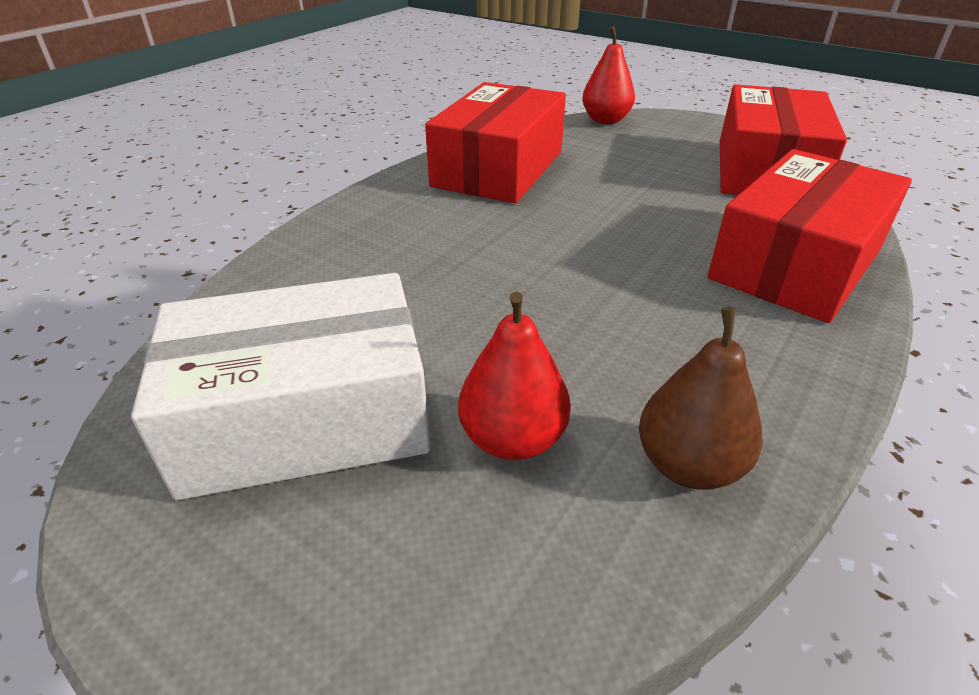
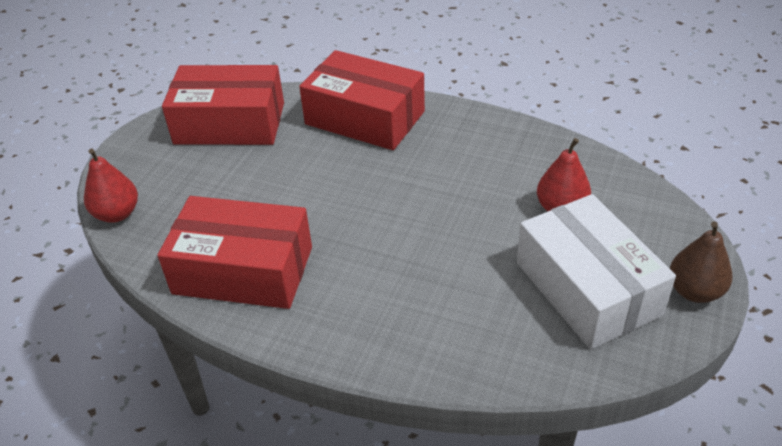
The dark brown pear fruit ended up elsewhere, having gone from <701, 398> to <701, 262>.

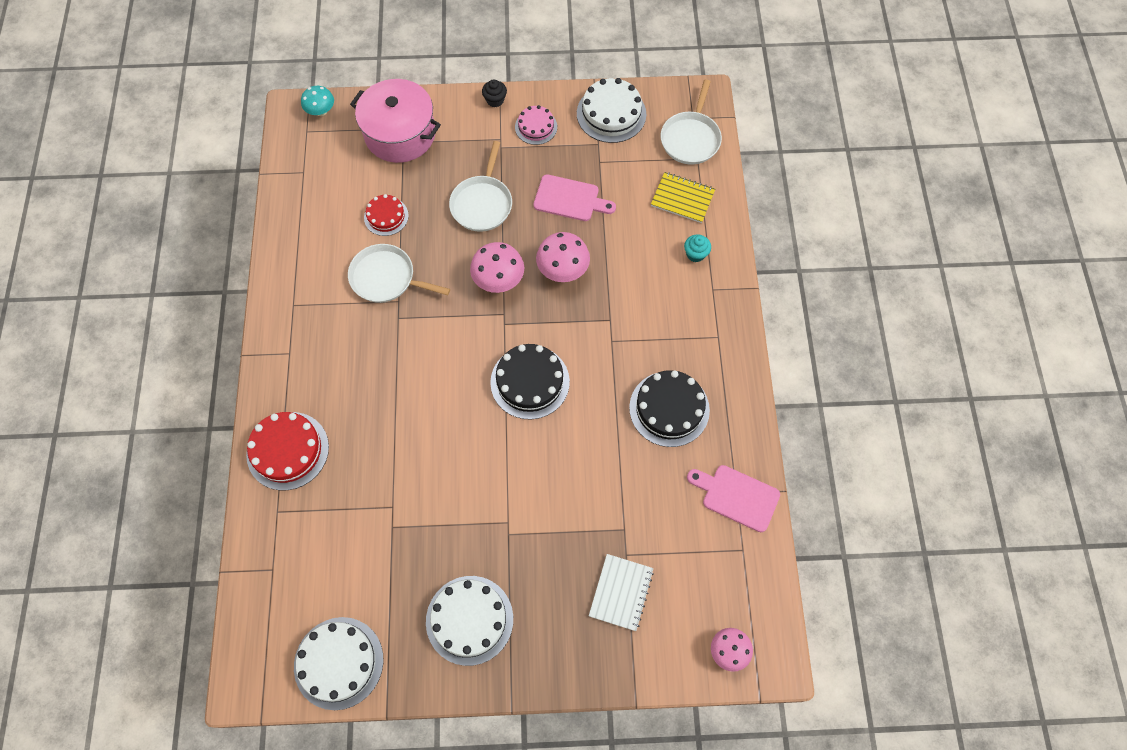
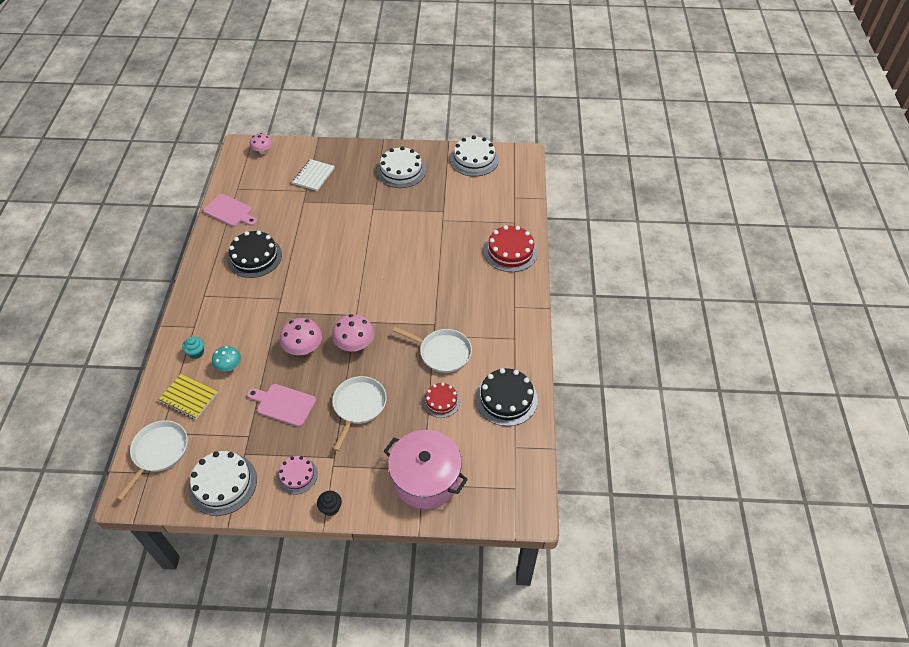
The aqua fungus ended up elsewhere, having gone from <317, 101> to <226, 358>. The black gateau ended up elsewhere, having gone from <530, 381> to <506, 397>.

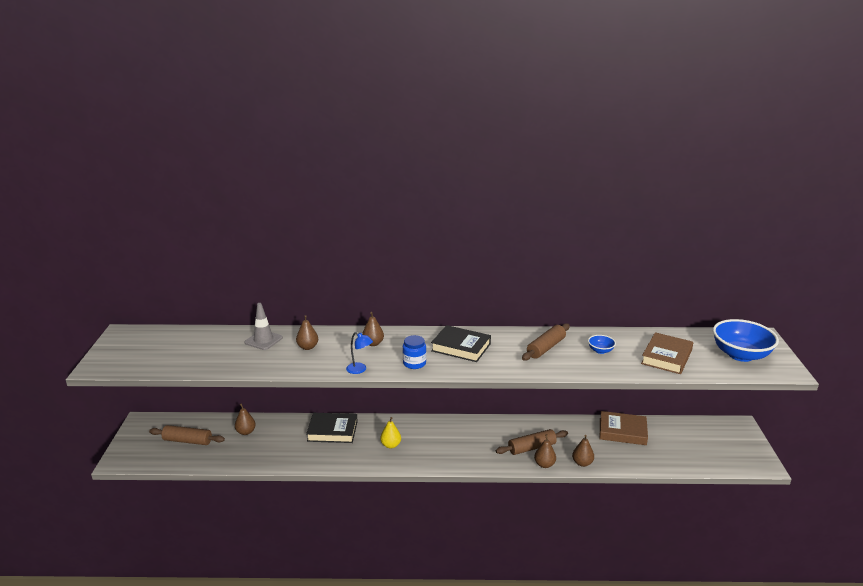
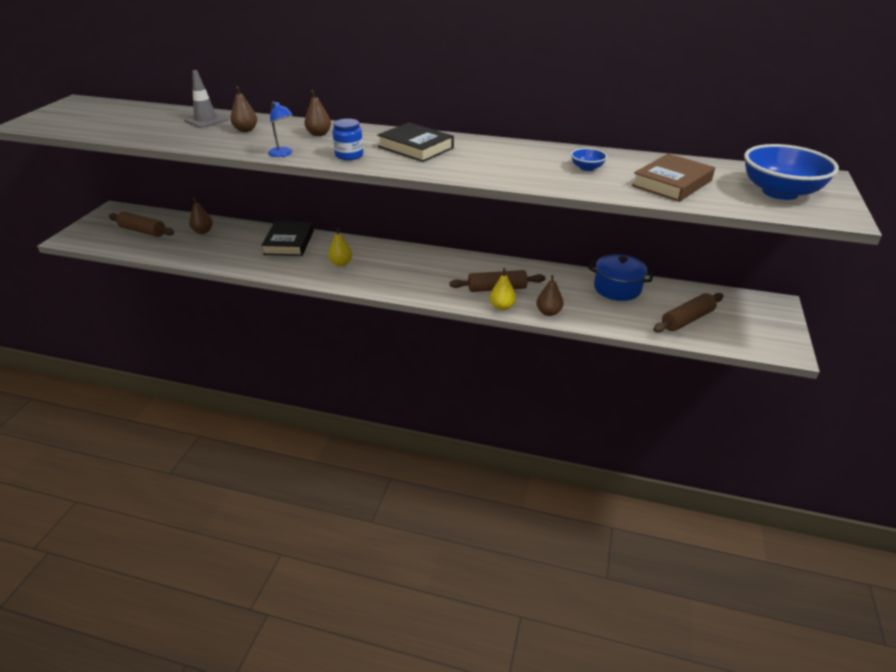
The black book at <332, 428> ended up facing another way, 75 degrees clockwise from before. What was the dark brown pear fruit at <545, 451> turned into the yellow pear fruit at <503, 289>. Where the dark brown book stood at <624, 428>, the royal blue cooking pot came to stand at <621, 277>. The dark brown pastry roller ended up elsewhere, having gone from <546, 342> to <688, 312>.

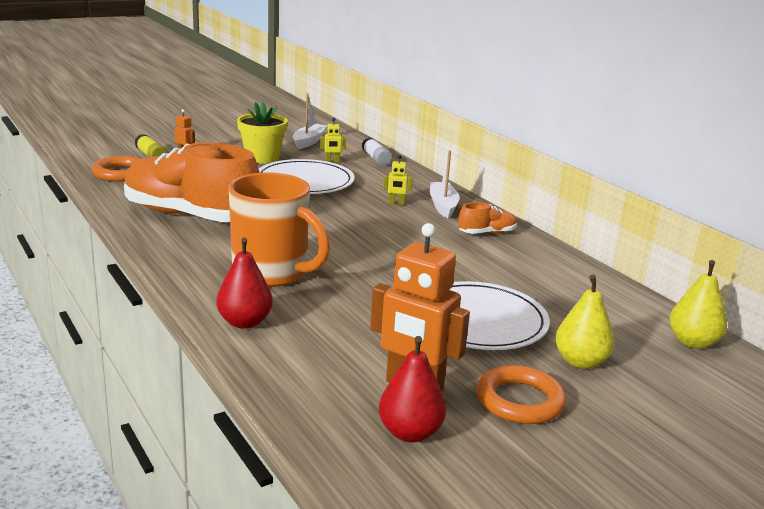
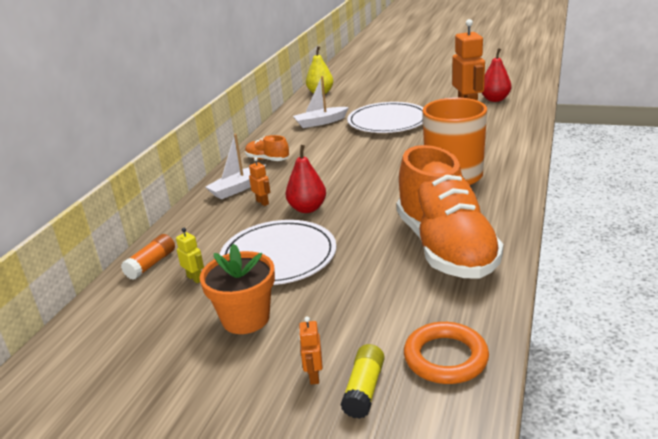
What was the snow-white glue at <377, 151> turned into the orange-coloured glue at <148, 257>. What was the yellow potted plant at <262, 133> turned into the orange-coloured potted plant at <237, 289>. What was the yellow toy robot at <398, 180> turned into the orange-coloured toy robot at <259, 181>. The crimson pear fruit ended up elsewhere, having gone from <244, 283> to <305, 179>. The snow-white sailboat ended up elsewhere, having gone from <310, 121> to <321, 102>. The second view lost the orange-coloured hoop at <521, 394>. The second view lost the yellow pear fruit at <585, 322>.

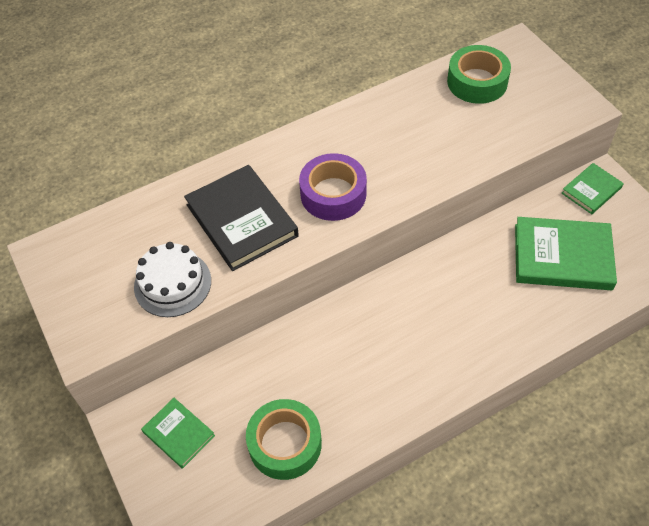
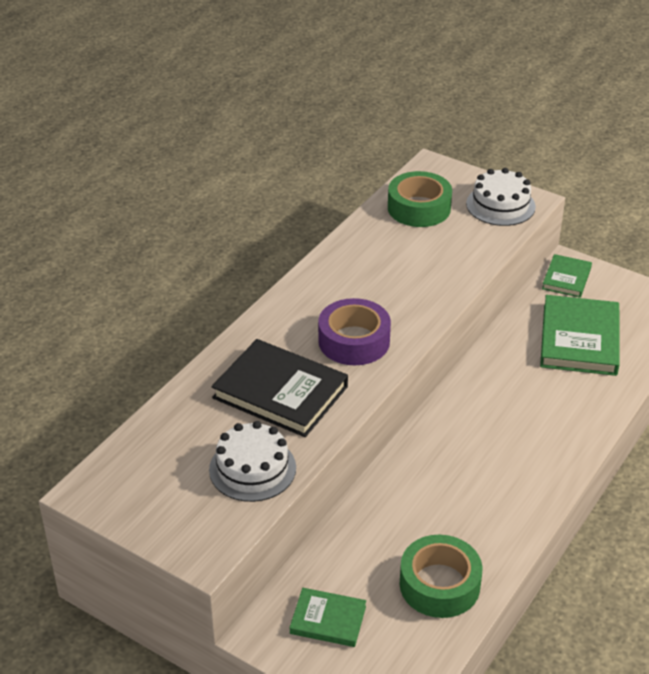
The second view gained the snow-white gateau at <501, 197>. The emerald book at <566, 253> ended up facing another way, 60 degrees counterclockwise from before.

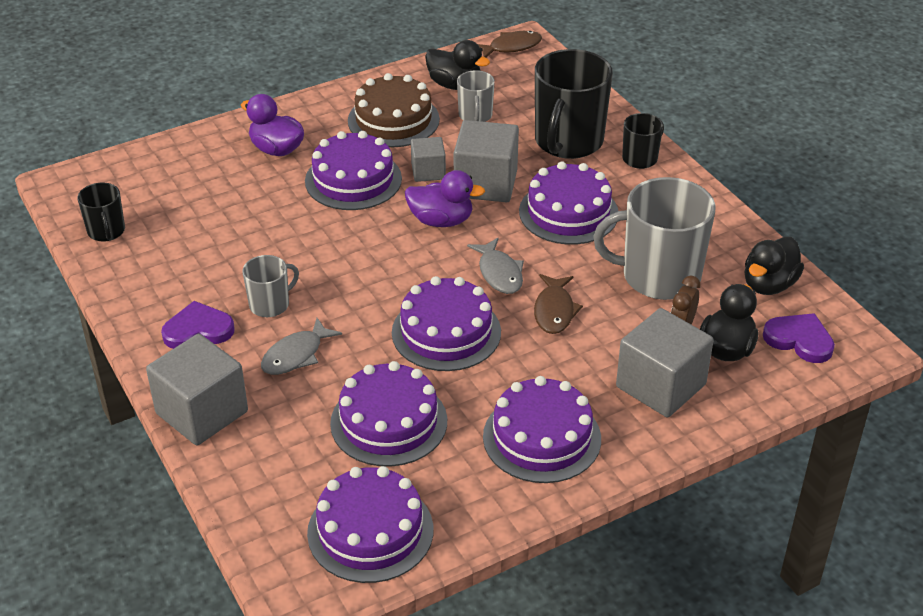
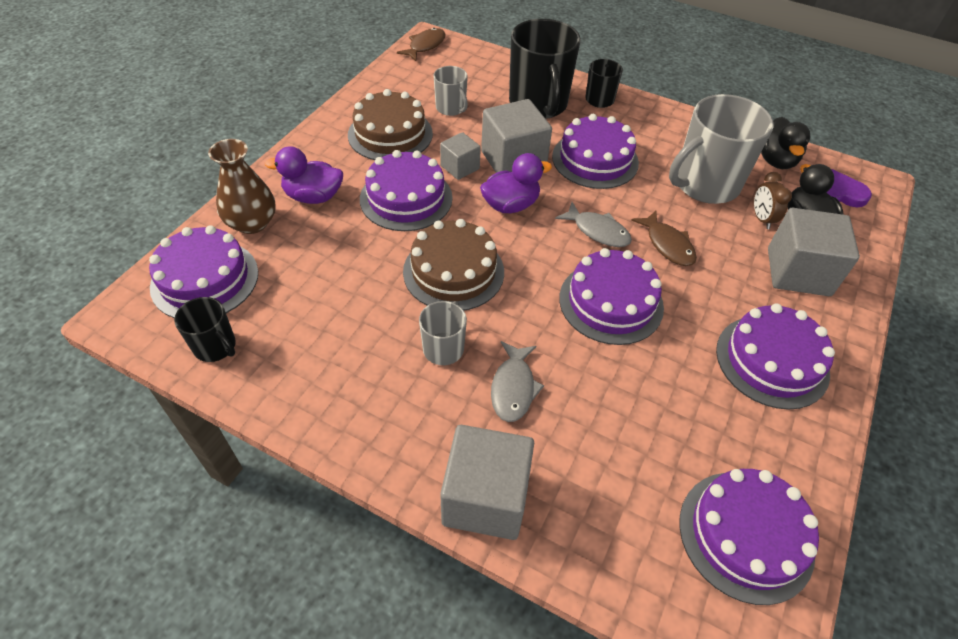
The purple gateau ended up elsewhere, having gone from <388, 414> to <203, 271>. The second view gained the dark brown vase at <242, 186>. The second view gained the dark brown gateau at <453, 265>. The second view lost the purple heart shape at <198, 325>. The second view lost the black rubber duck at <457, 65>.

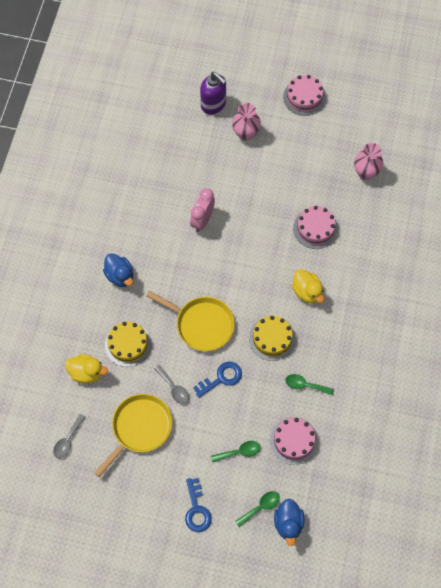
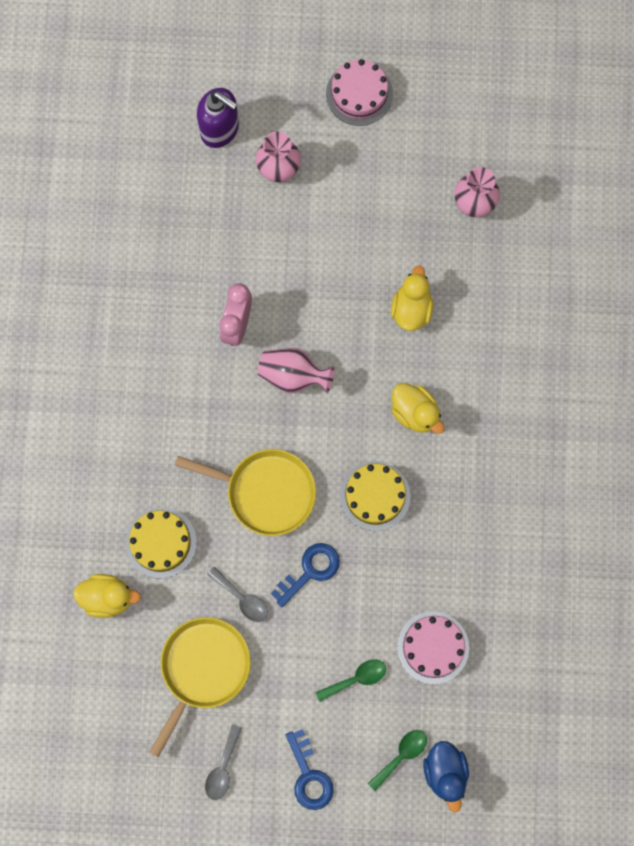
The gray tablespoon ended up elsewhere, having gone from <69, 436> to <223, 762>. The second view gained the rosy vase at <296, 371>. Where the rosy gateau stood at <315, 227>, the yellow rubber duck came to stand at <412, 298>. The second view lost the royal blue rubber duck at <118, 270>. The second view lost the emerald tablespoon at <309, 384>.

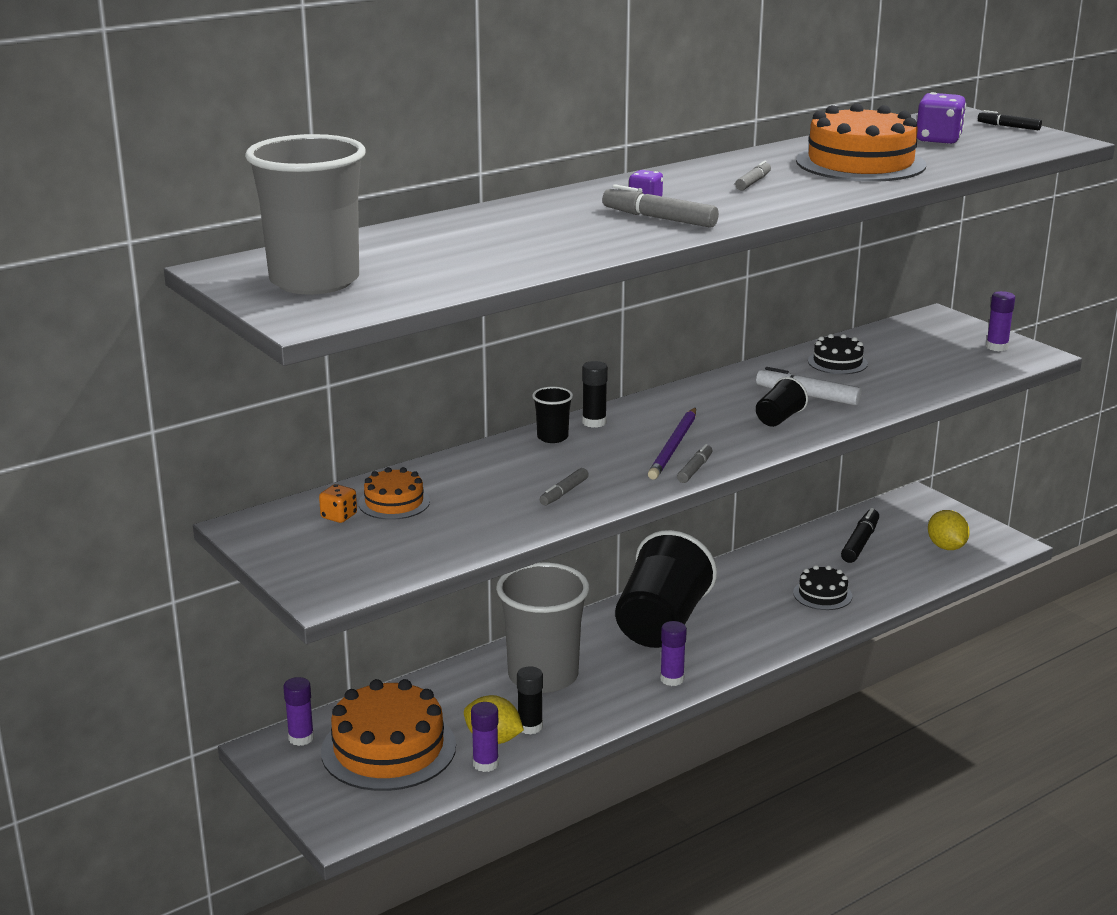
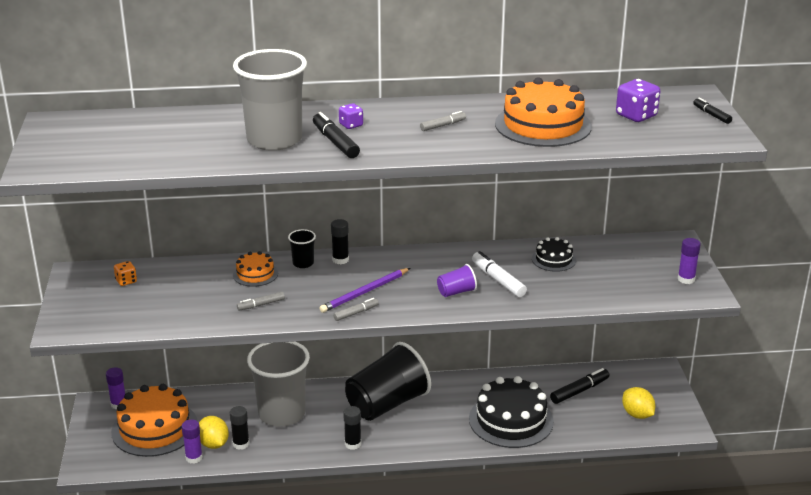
The gray tumbler ended up elsewhere, having gone from <305, 214> to <270, 100>. The orange-coloured gateau ended up elsewhere, having gone from <394, 493> to <255, 269>. What was the gray marker pen at <660, 206> turned into the black marker pen at <336, 135>. What was the purple glue at <673, 653> turned into the black glue at <352, 428>. What was the black tumbler at <782, 402> turned into the purple tumbler at <457, 280>. The size of the black gateau at <822, 587> changed by a factor of 1.97. The yellow toy lemon at <949, 530> ended up facing another way, 45 degrees counterclockwise from before.

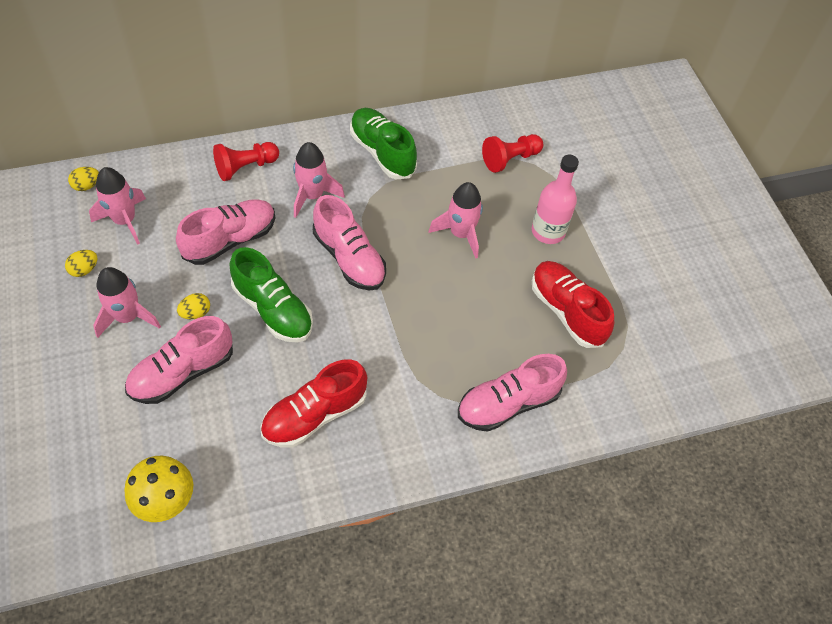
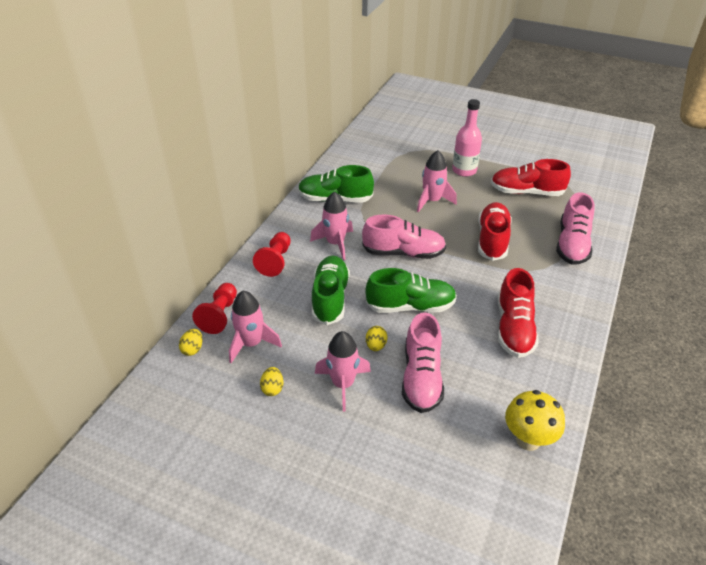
The crimson game pawn ended up elsewhere, having gone from <512, 153> to <214, 308>. What was the rosy shoe at <225, 232> turned into the emerald shoe at <330, 290>. The second view gained the crimson shoe at <495, 231>.

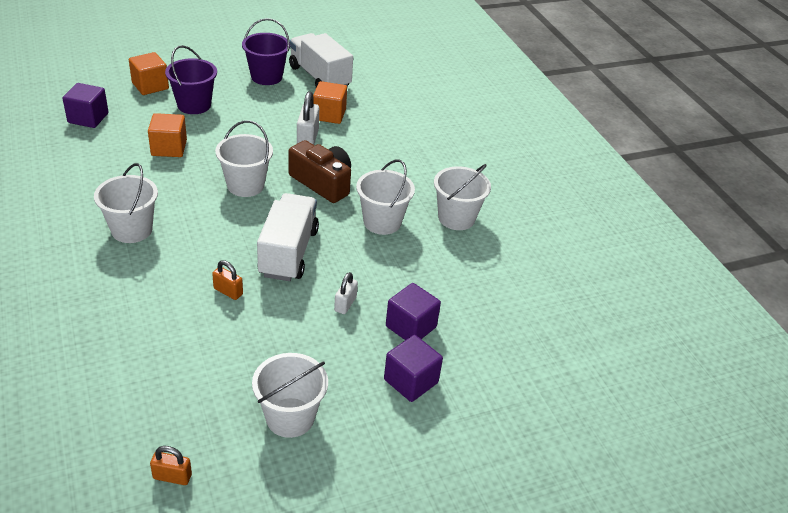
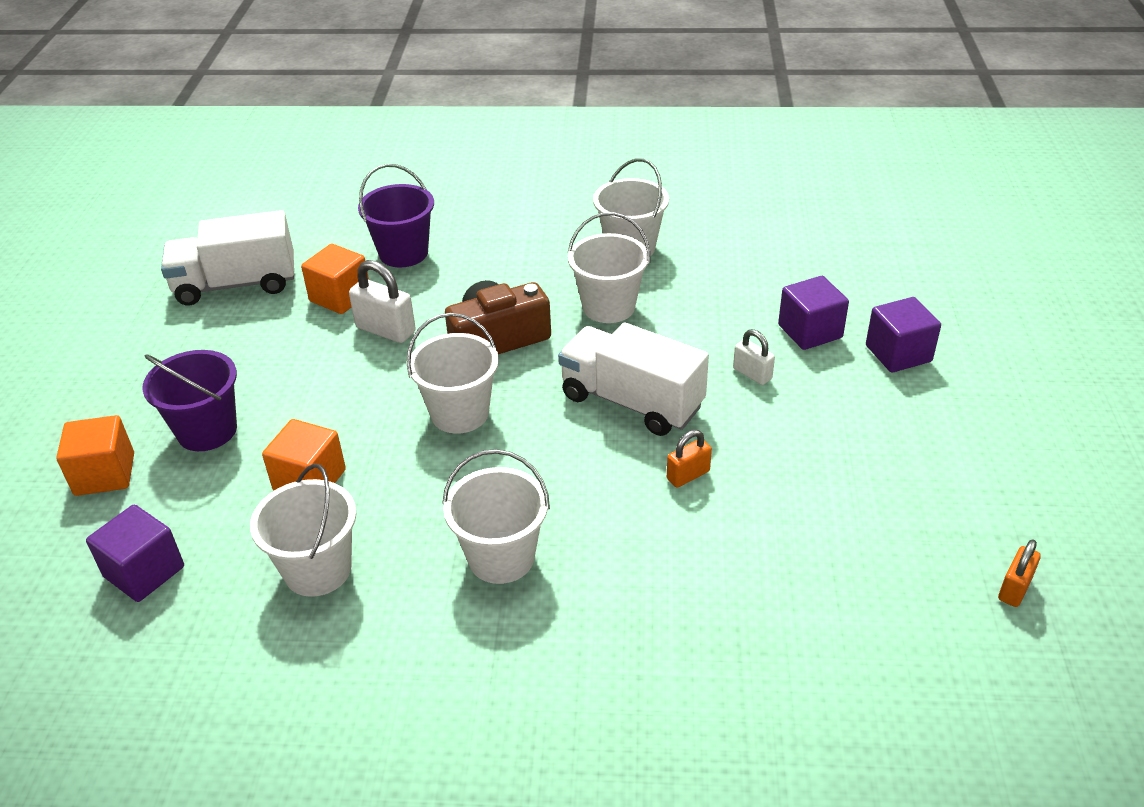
The snow-white sand bucket ended up elsewhere, having gone from <290, 395> to <303, 530>. The purple sand bucket ended up elsewhere, having gone from <266, 51> to <396, 215>.

